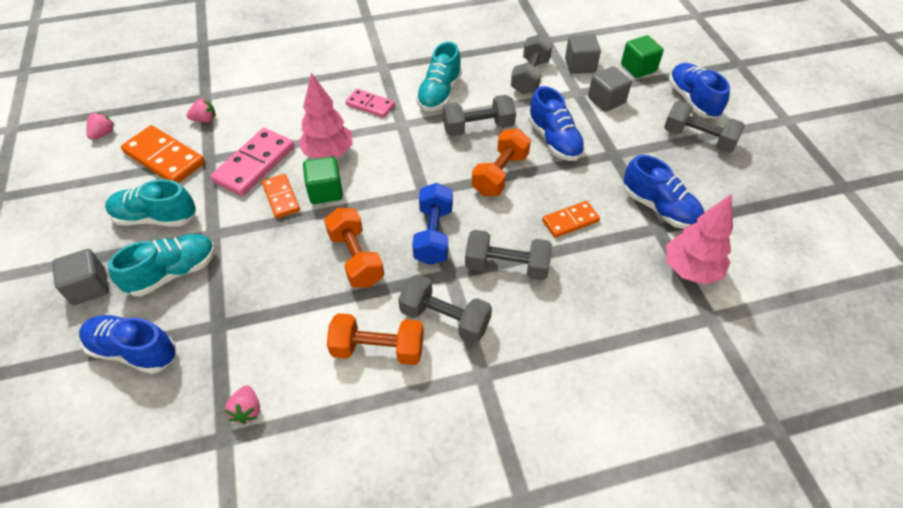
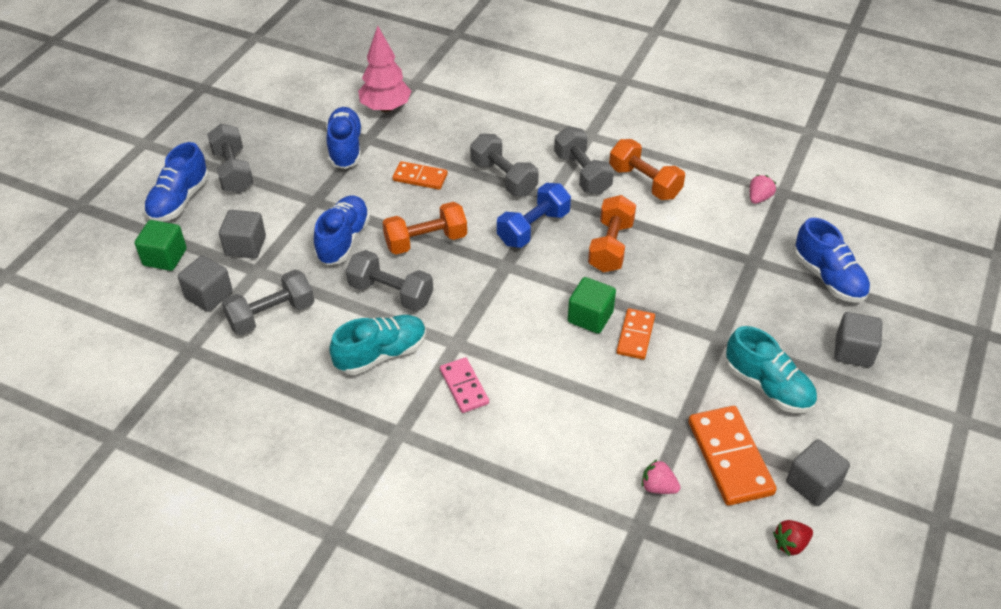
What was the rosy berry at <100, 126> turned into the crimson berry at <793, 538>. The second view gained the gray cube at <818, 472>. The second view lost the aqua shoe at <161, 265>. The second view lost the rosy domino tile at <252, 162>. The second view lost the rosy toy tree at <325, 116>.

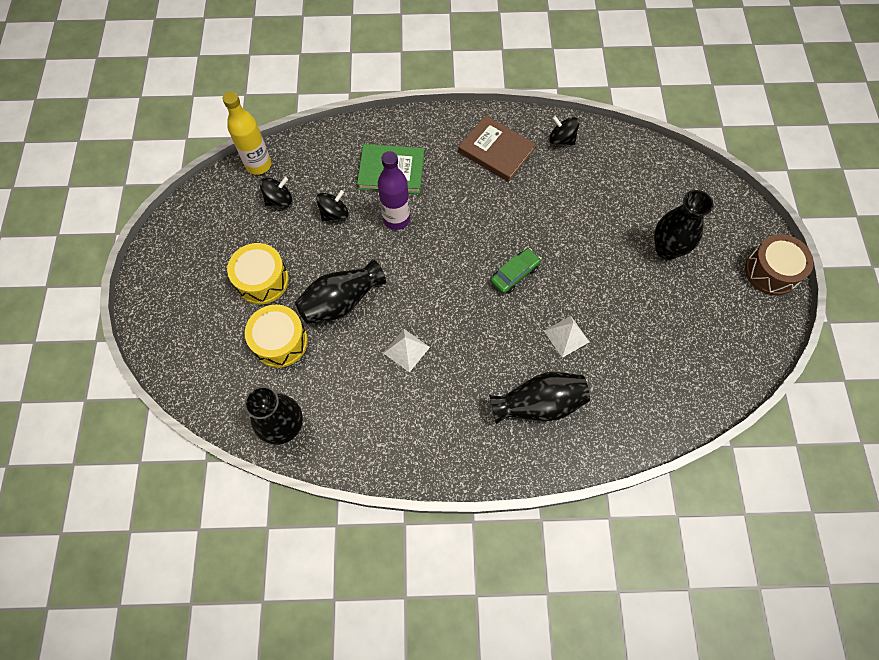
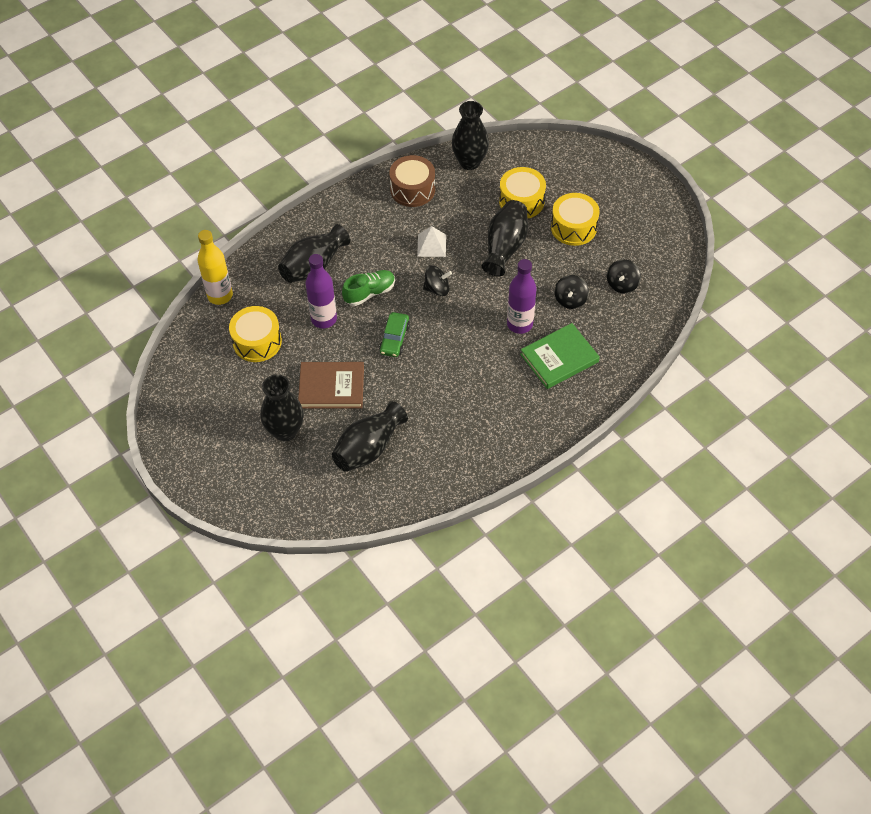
The yellow drink bottle ended up elsewhere, having gone from <247, 133> to <215, 267>. The second view gained the yellow snare drum at <255, 334>. The dark brown book ended up elsewhere, having gone from <497, 148> to <331, 385>. Where the snow-white pyramid stood at <566, 337>, the purple drink bottle came to stand at <321, 291>. The second view gained the black vase at <370, 436>. The second view gained the emerald shoe at <368, 288>. The dark brown snare drum ended up elsewhere, having gone from <779, 265> to <412, 181>. The black spinning top ended up elsewhere, having gone from <564, 130> to <437, 280>.

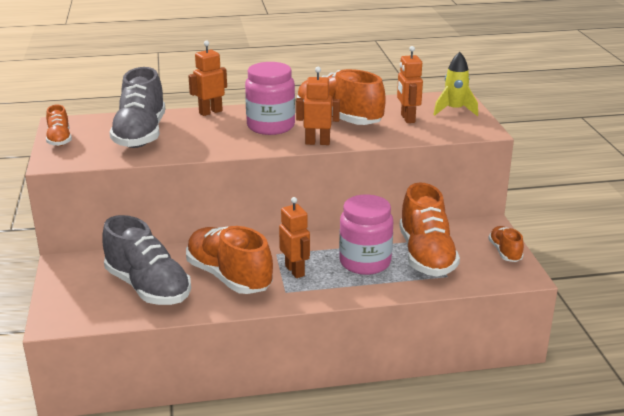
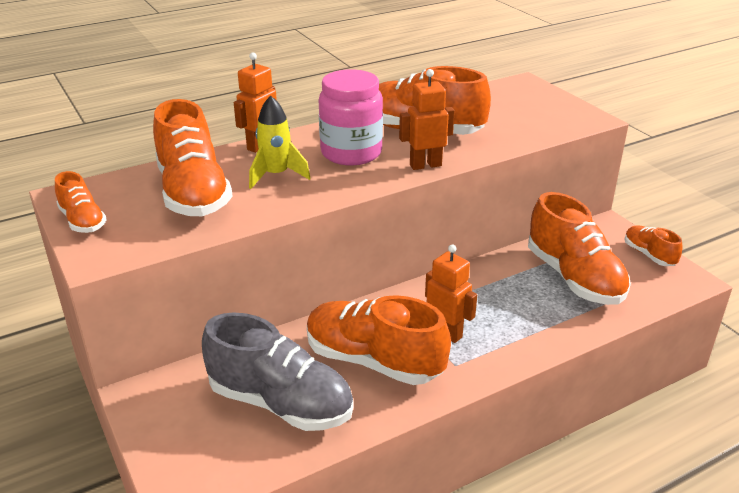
What was the gray shoe at <137, 107> turned into the orange-coloured shoe at <193, 157>. The yellow spaceship ended up elsewhere, having gone from <455, 84> to <280, 142>. The second view lost the rosy jar at <366, 235>. The second view lost the orange-coloured toy robot at <410, 84>.

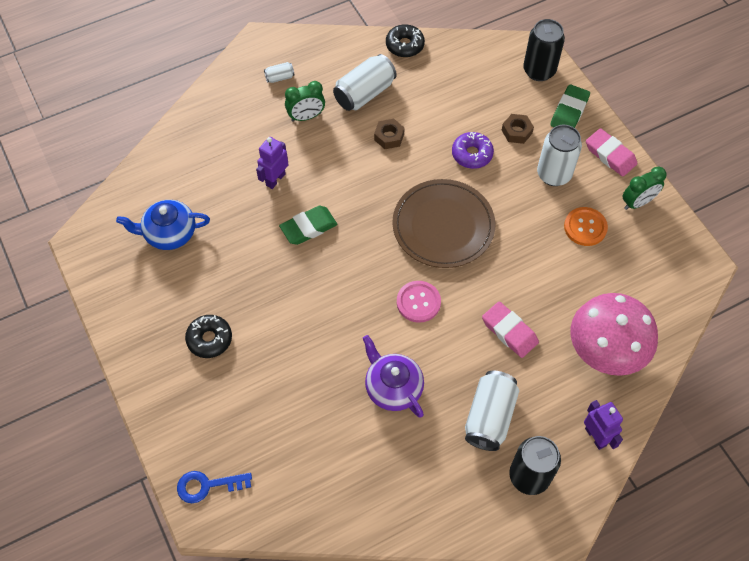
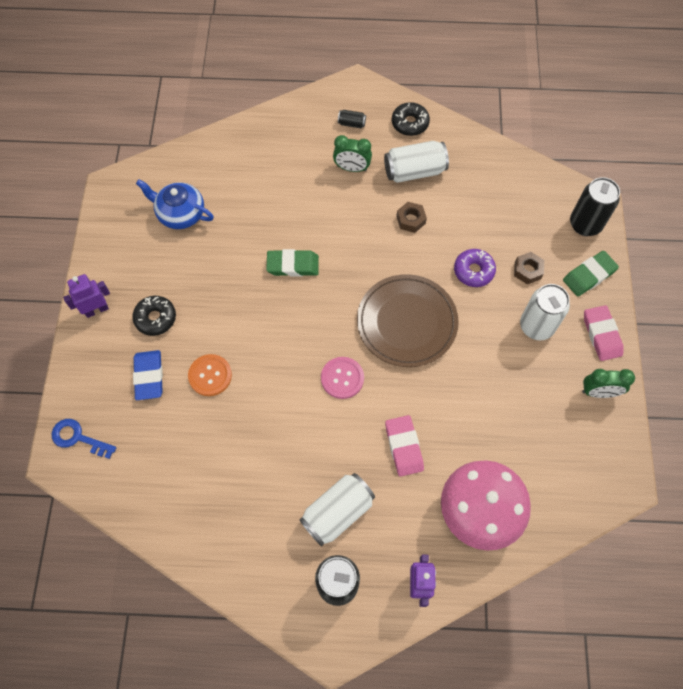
The purple toy robot ended up elsewhere, having gone from <272, 163> to <86, 296>. The second view gained the royal blue pencil eraser at <148, 375>. The orange-coloured button ended up elsewhere, having gone from <586, 226> to <210, 375>. What was the snow-white can at <279, 72> turned into the black can at <352, 119>. The black doughnut ended up elsewhere, having gone from <405, 40> to <411, 119>. The second view lost the purple tea pot at <393, 376>.

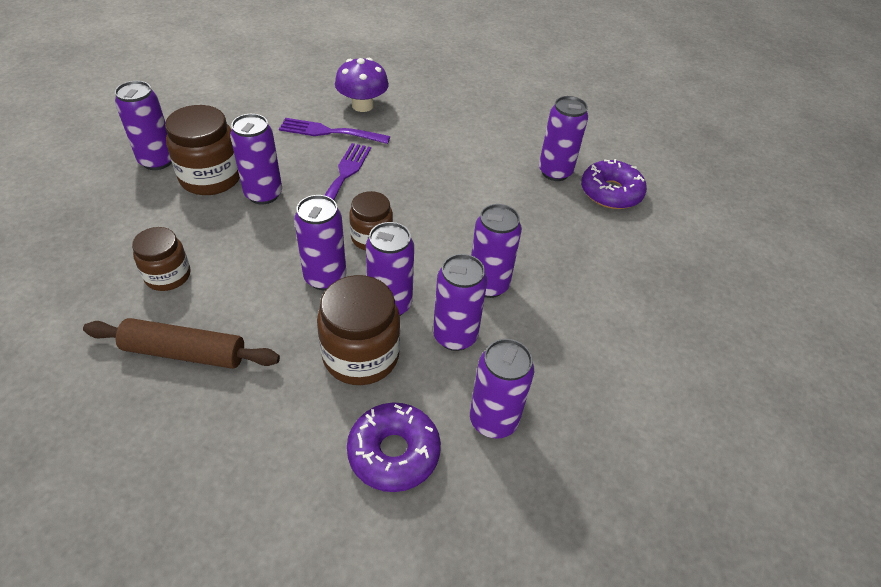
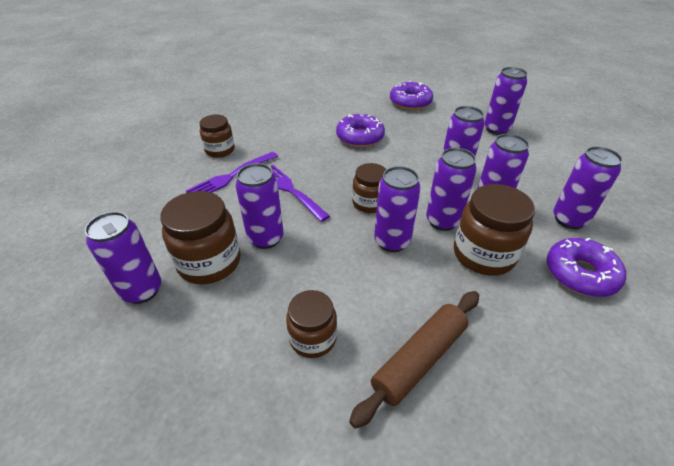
Where the purple fungus stood at <362, 85>, the dark brown jar came to stand at <217, 136>. The second view gained the purple doughnut at <360, 130>. The purple can ended up elsewhere, having gone from <563, 138> to <506, 101>.

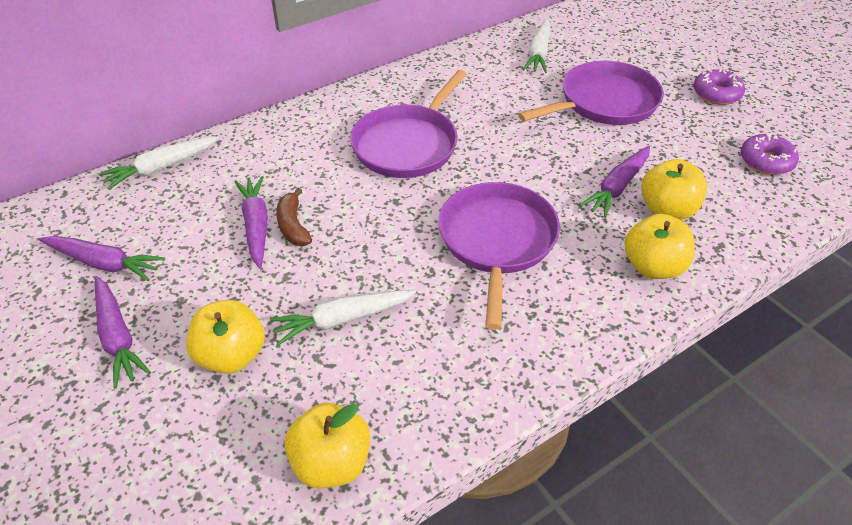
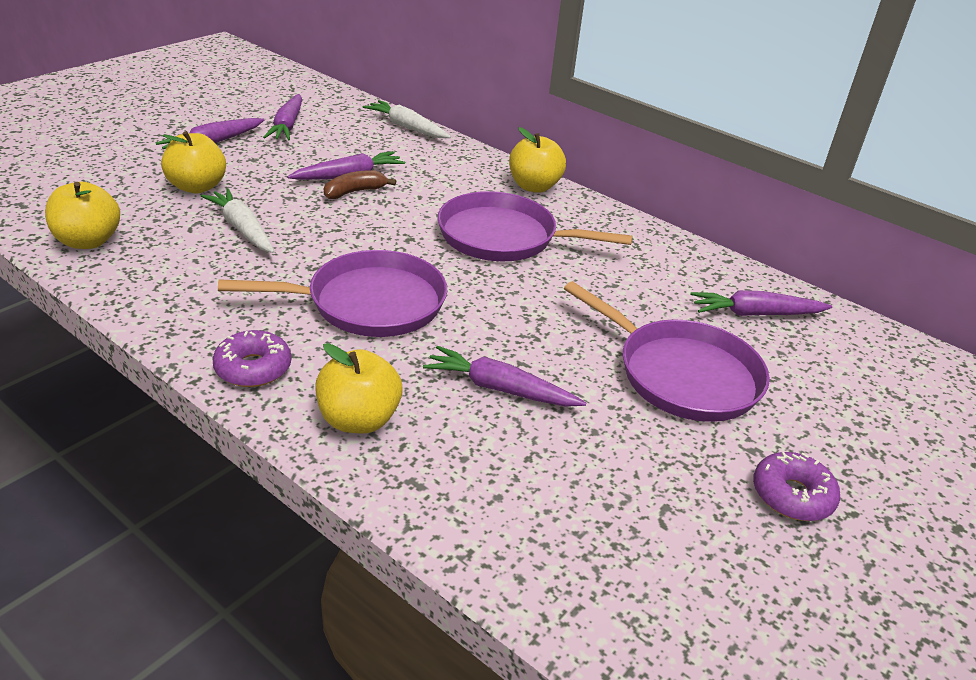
The purple doughnut ended up elsewhere, having gone from <770, 154> to <252, 358>. The yellow toy apple ended up elsewhere, having gone from <674, 189> to <537, 160>. What was the snow-white toy carrot at <536, 46> turned into the purple toy carrot at <761, 303>.

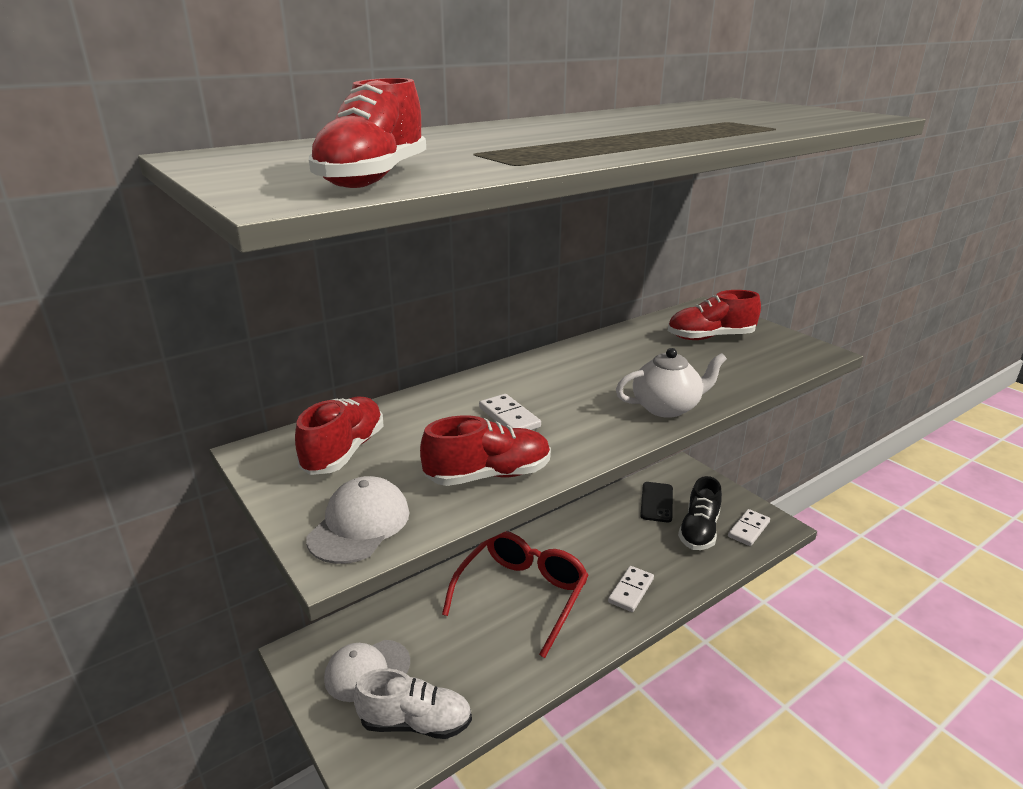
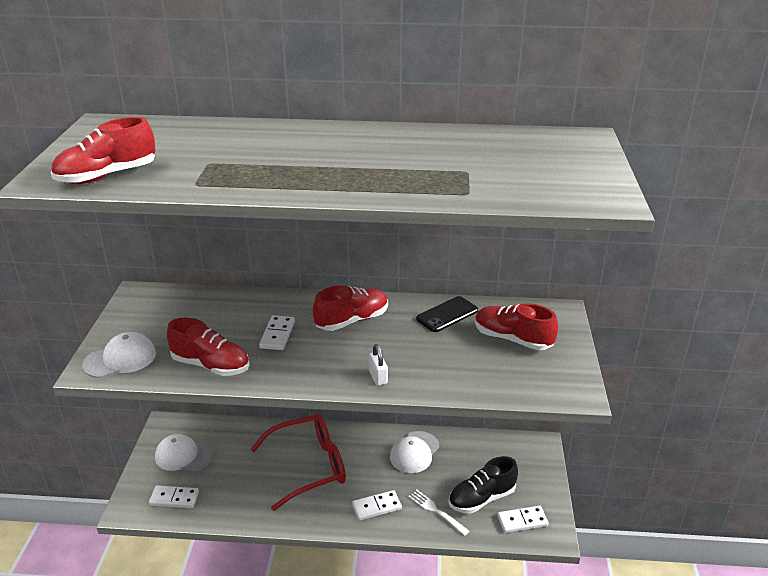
Where the snow-white shoe stood at <413, 703>, the snow-white domino tile came to stand at <174, 496>. The crimson shoe ended up elsewhere, having gone from <339, 436> to <350, 308>. Where the snow-white tea pot stood at <671, 383>, the snow-white padlock came to stand at <378, 365>. The second view gained the snow-white baseball cap at <414, 452>. The second view gained the snow-white dinner fork at <439, 513>. The black smartphone ended up elsewhere, having gone from <656, 502> to <447, 314>.

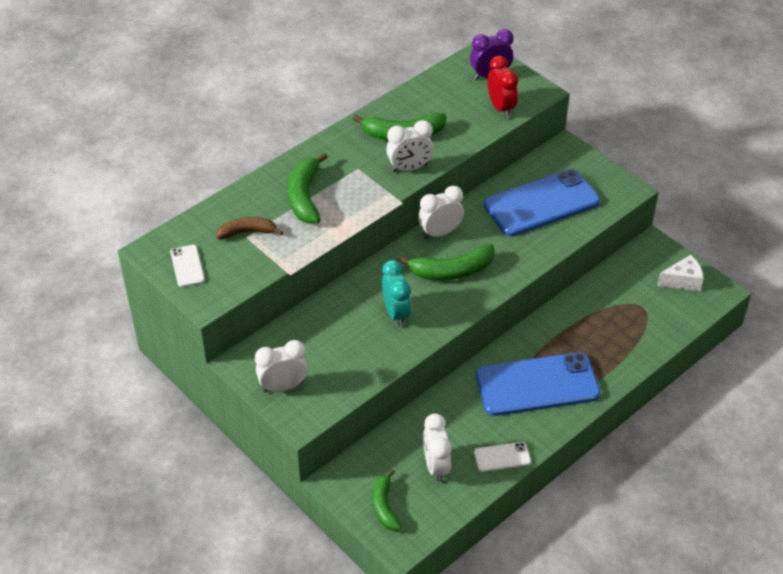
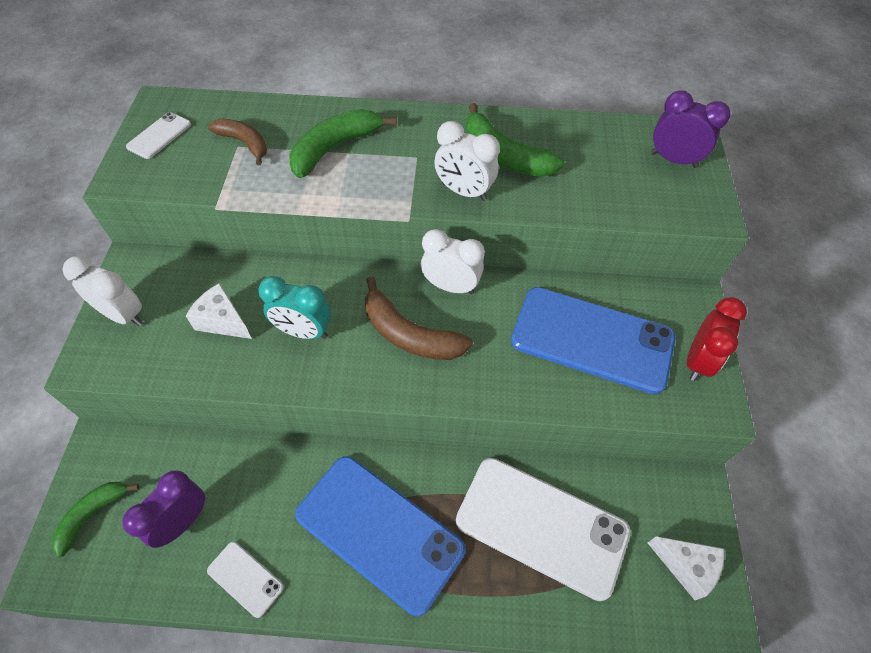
What was the snow-white clock at <437, 447> turned into the purple clock at <163, 509>. The second view gained the snow-white piece of cheese at <219, 311>. The aqua clock at <397, 293> ended up facing another way, 75 degrees clockwise from before. What was the emerald banana at <446, 262> turned into the dark brown banana at <419, 318>. The second view gained the snow-white smartphone at <543, 529>. The crimson clock ended up elsewhere, having gone from <503, 87> to <717, 339>.

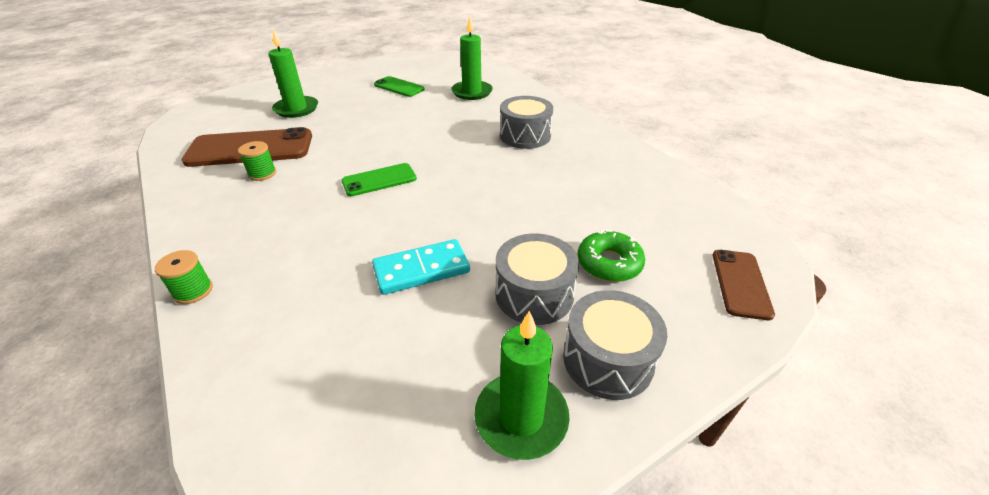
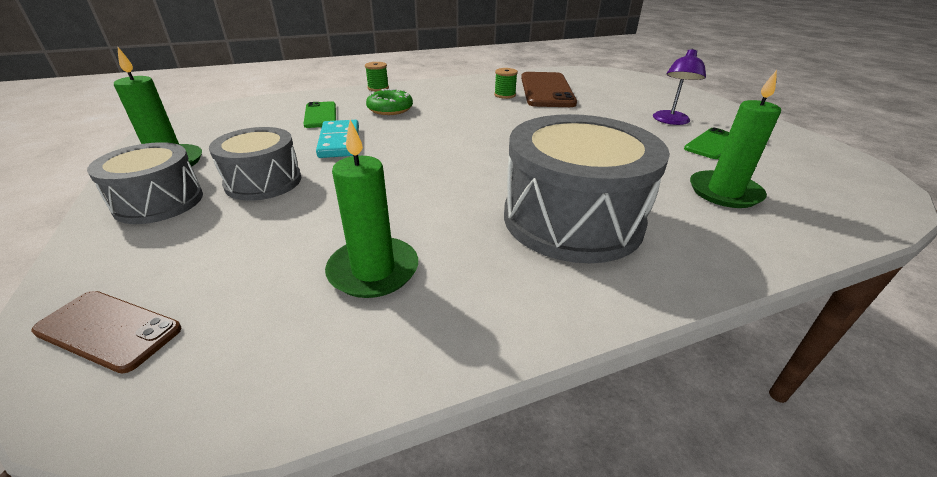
The emerald smartphone ended up elsewhere, having gone from <379, 179> to <320, 114>. The emerald candle ended up elsewhere, having gone from <293, 74> to <371, 209>. The emerald doughnut ended up elsewhere, having gone from <611, 256> to <389, 102>. The size of the gray snare drum at <526, 122> changed by a factor of 1.70. The second view gained the purple lamp at <679, 87>.

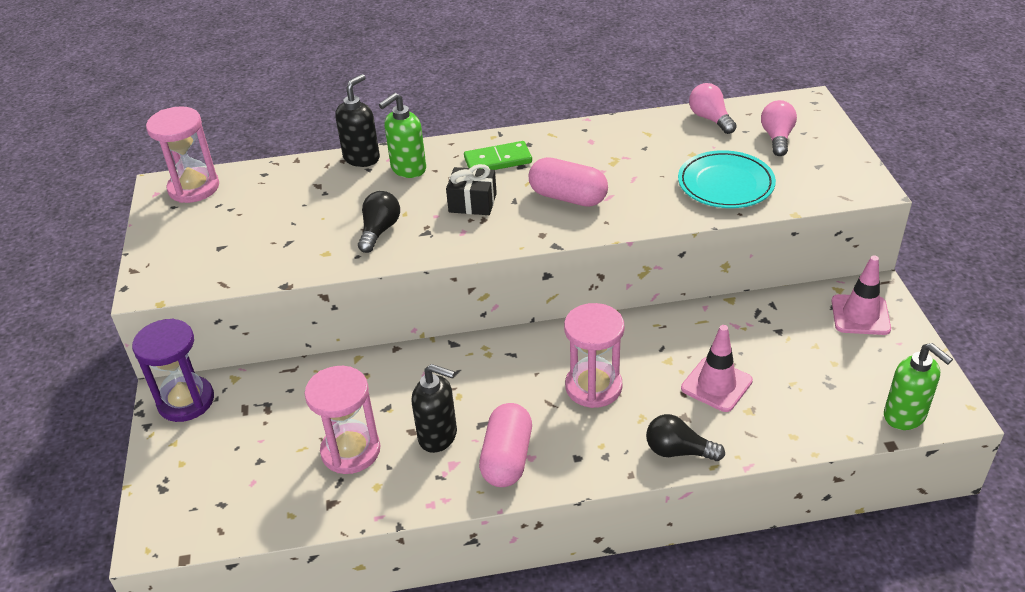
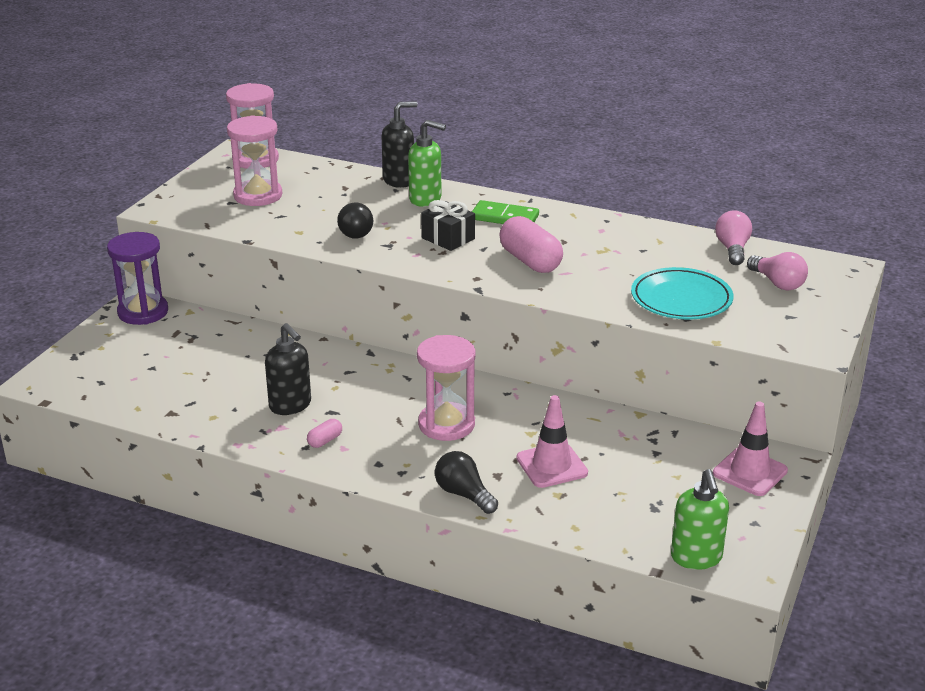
The rosy sand timer ended up elsewhere, having gone from <342, 420> to <254, 160>. The size of the rosy capsule at <505, 445> changed by a factor of 0.46. The black bulb at <379, 222> ended up facing another way, 120 degrees clockwise from before. The emerald pump bottle at <402, 135> ended up facing another way, 150 degrees counterclockwise from before. The rosy bulb at <779, 128> ended up facing another way, 105 degrees clockwise from before.

